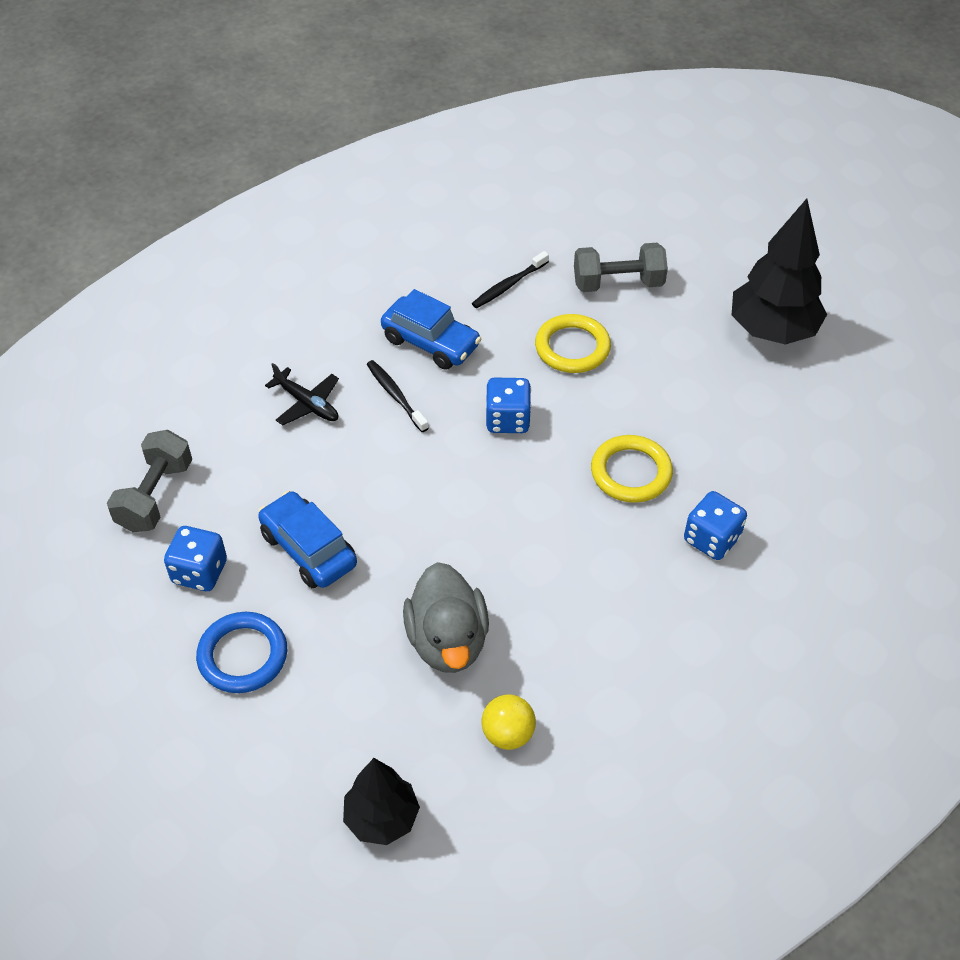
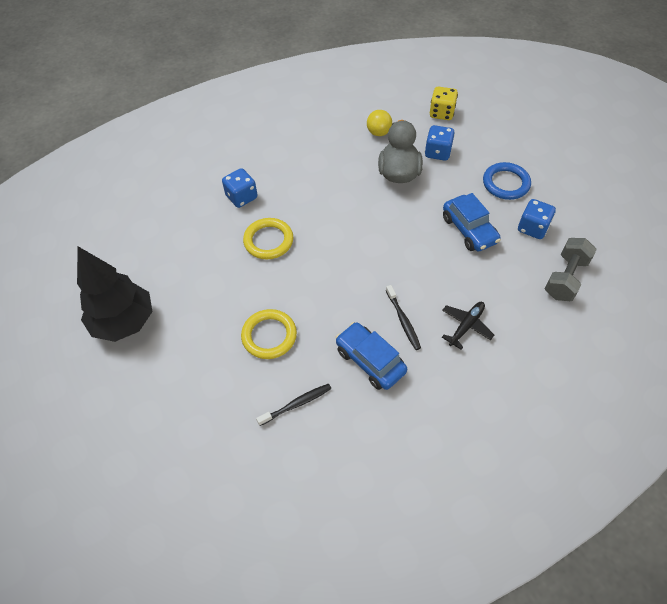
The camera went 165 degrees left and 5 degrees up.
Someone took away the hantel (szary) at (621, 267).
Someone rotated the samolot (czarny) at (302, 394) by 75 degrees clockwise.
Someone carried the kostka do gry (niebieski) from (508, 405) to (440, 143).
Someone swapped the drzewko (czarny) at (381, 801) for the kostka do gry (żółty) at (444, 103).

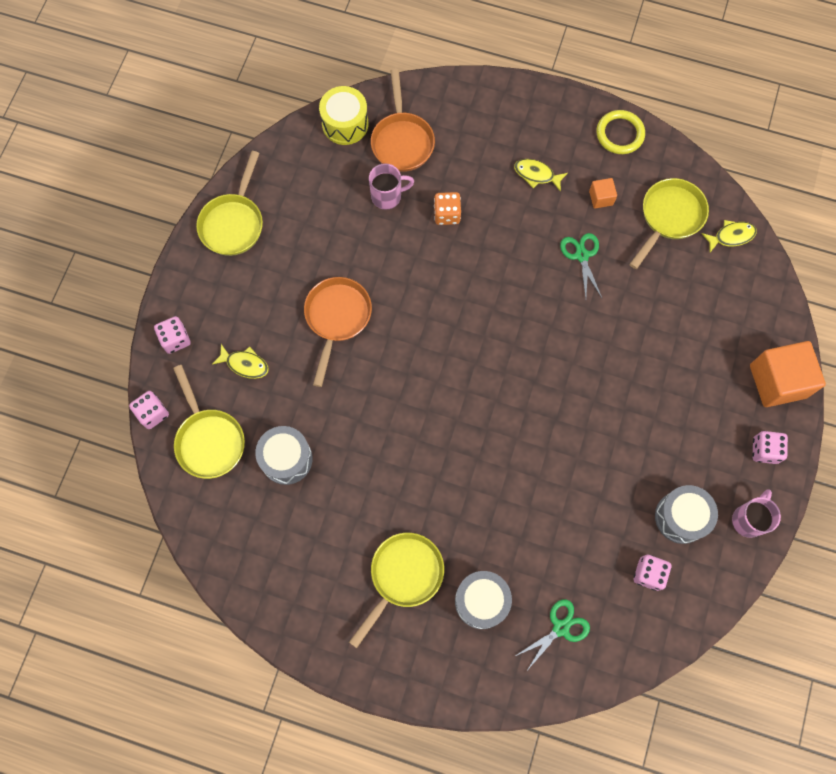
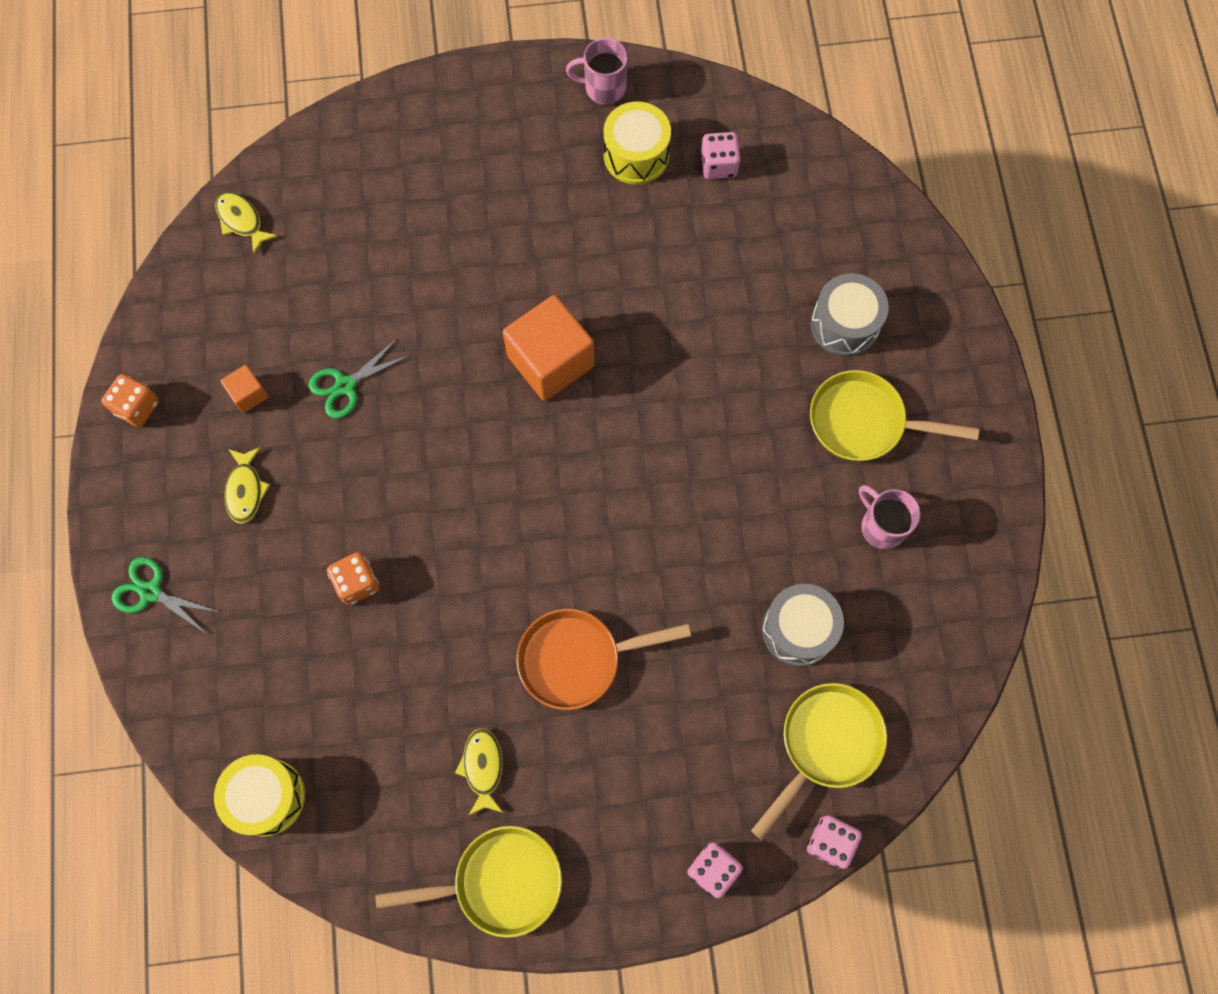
The camera went 115 degrees left and 0 degrees up.
Someone took away the patelnia (pomarańczowy) at (403, 120).
Someone swapped the pierścień (żółty) at (620, 132) for the kostka do gry (pomarańczowy) at (130, 400).
Someone carried the kubek (różowy) from (391, 187) to (890, 517).
Someone took away the patelnia (żółty) at (669, 223).
Someone carried the sześcian (pomarańczowy) from (788, 374) to (548, 348).
Someone carried the ryba (żółty) from (240, 361) to (479, 772).
Someone took away the kostka do gry (różowy) at (770, 447).
Someone repainted the bęben (szary) at (686, 514), which became the bęben (żółty) at (637, 143).
Someone carried the nożyczki (zielony) from (553, 635) to (165, 595).

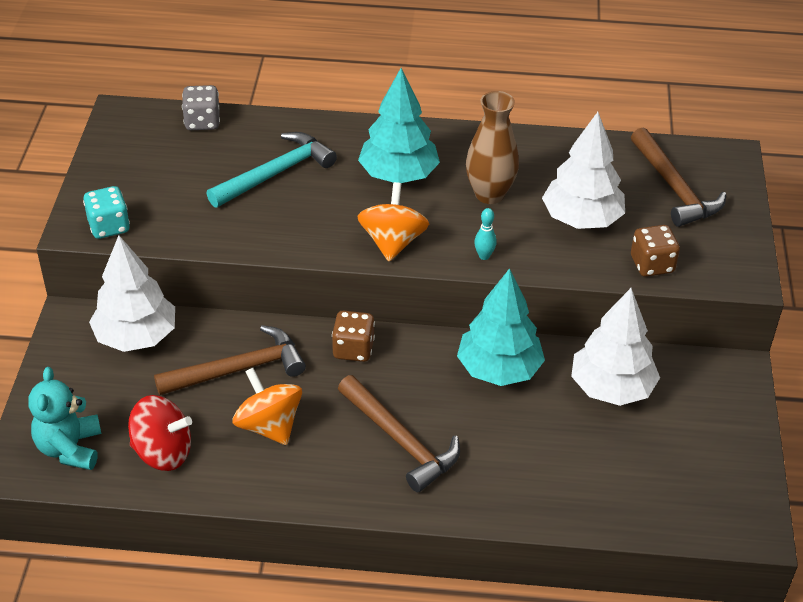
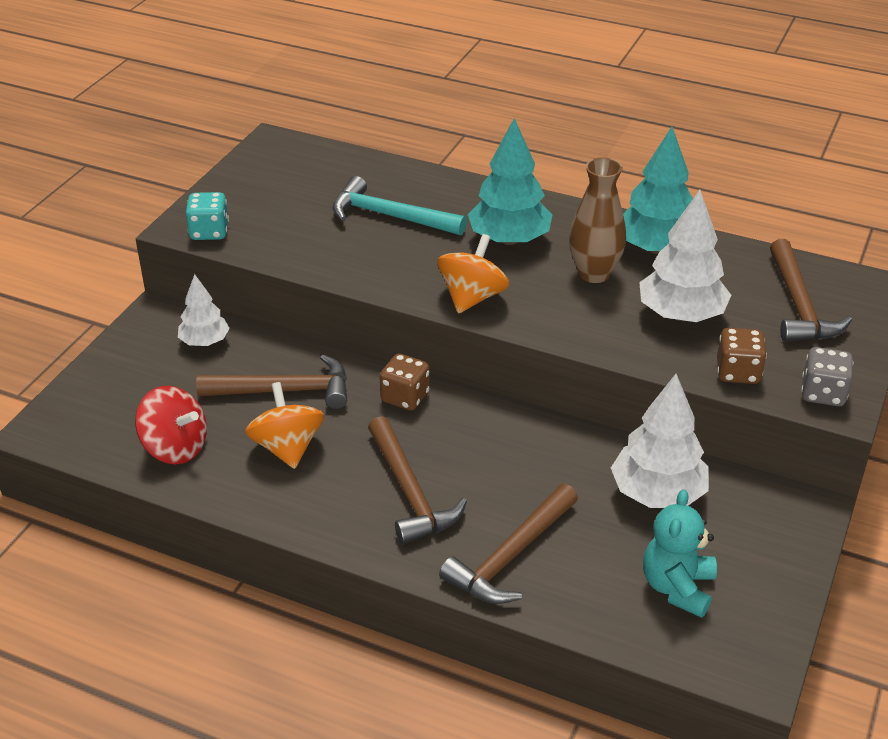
The camera went 20 degrees right and 5 degrees down.
Someone carried the kostka do gry (szary) from (201, 107) to (827, 376).
Someone rotated the młotek (turkusowy) at (271, 169) by 135 degrees counterclockwise.
Someone took away the kręgiel (turkusowy) at (485, 234).
Someone scaled the drzewko (biały) at (132, 293) by 0.60.
Someone carried the drzewko (turkusowy) from (501, 327) to (658, 190).
Someone carried the miś (turkusowy) from (64, 418) to (680, 553).
Someone put down the młotek (brązowy) at (508, 544).

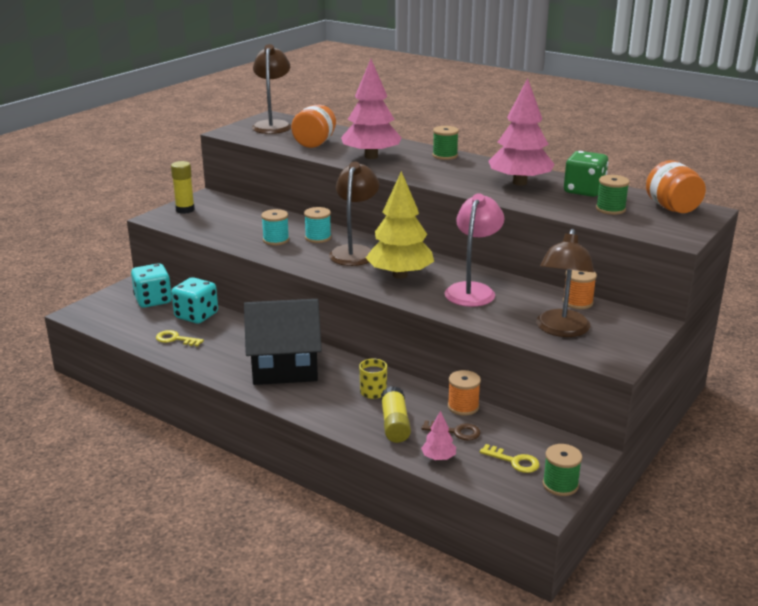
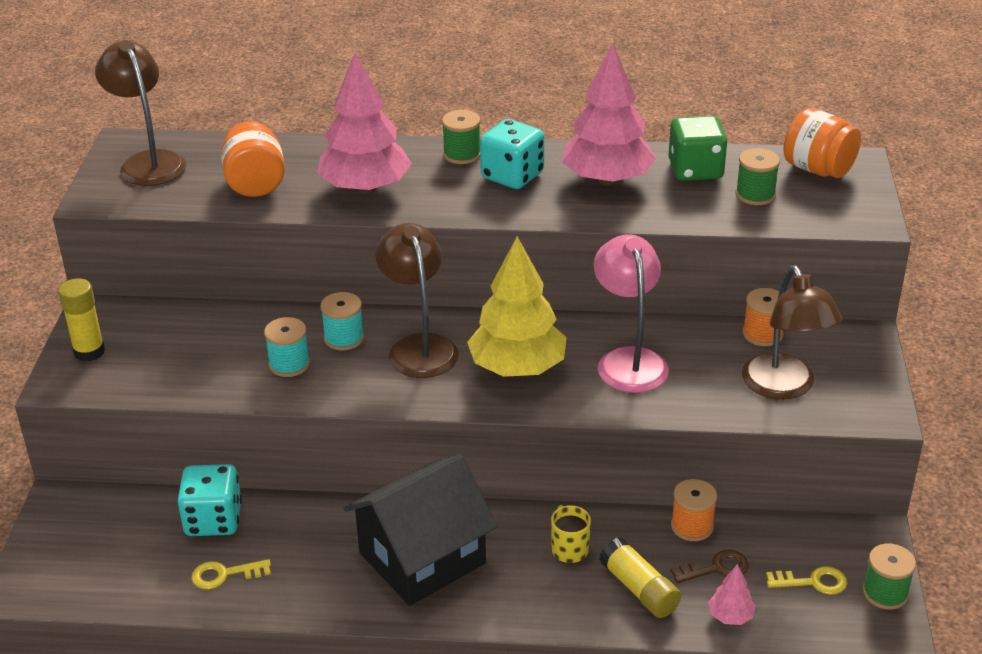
The camera went 30 degrees left and 10 degrees up.
Someone carried the kostka do gry (turkusowy) from (151, 285) to (512, 154).

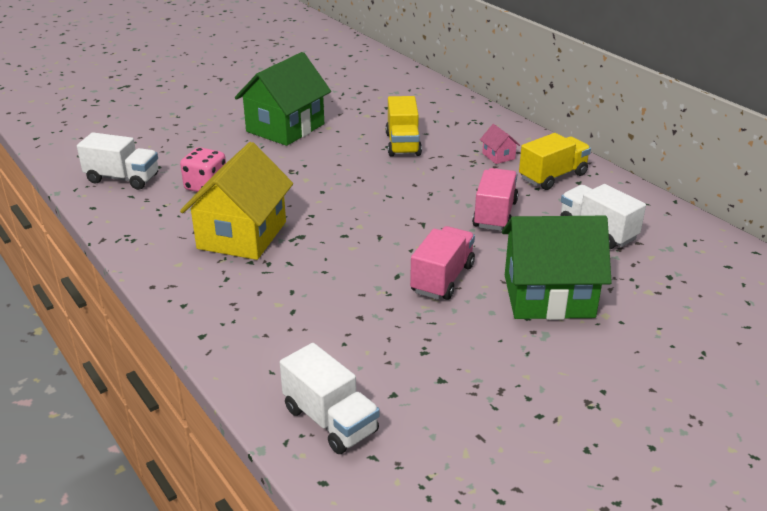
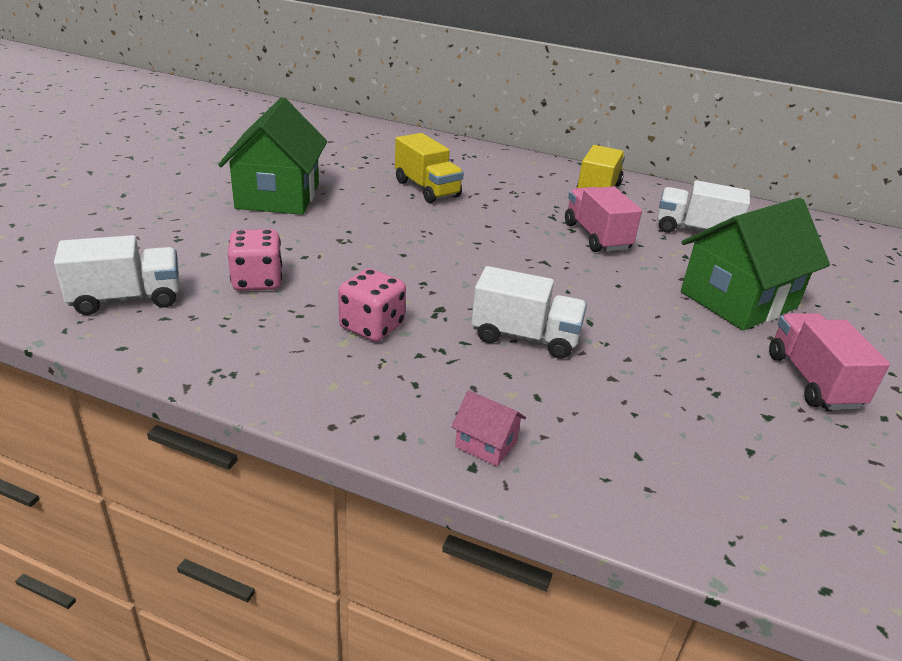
The camera went 35 degrees left and 0 degrees up.
Someone carried the domek (różowy) from (500, 144) to (488, 428).
Someone swapped the domek (żółty) at (236, 201) for the kostka do gry (różowy) at (372, 305).
Someone carried the ciężarówka (różowy) from (442, 263) to (829, 361).
Someone carried the ciężarówka (biały) from (330, 398) to (529, 312).

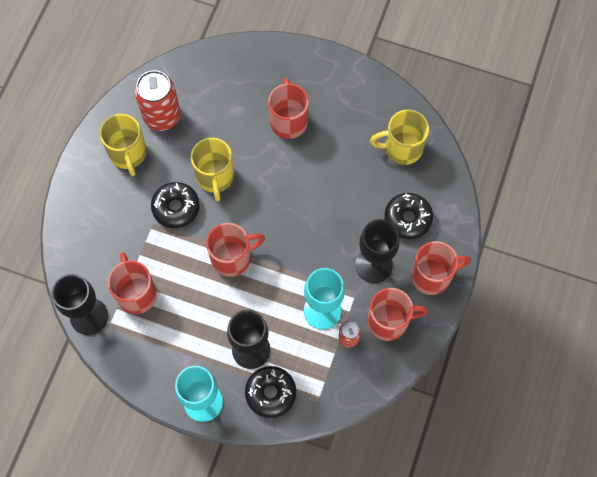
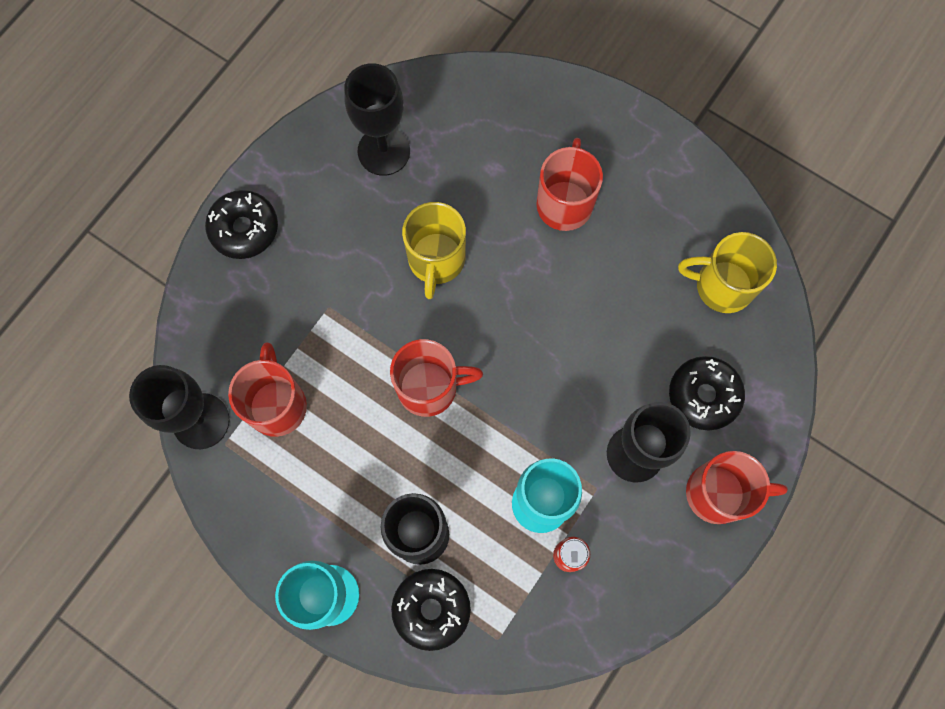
The camera went 15 degrees right and 5 degrees up.
Someone swapped the puszka (czerwony) at (158, 100) for the kielich (czarny) at (377, 119).
Someone took away the kubek (żółty) at (123, 145).
Someone carried the donut (czarny) from (175, 205) to (241, 224).
Someone took away the kubek (czerwony) at (397, 314).

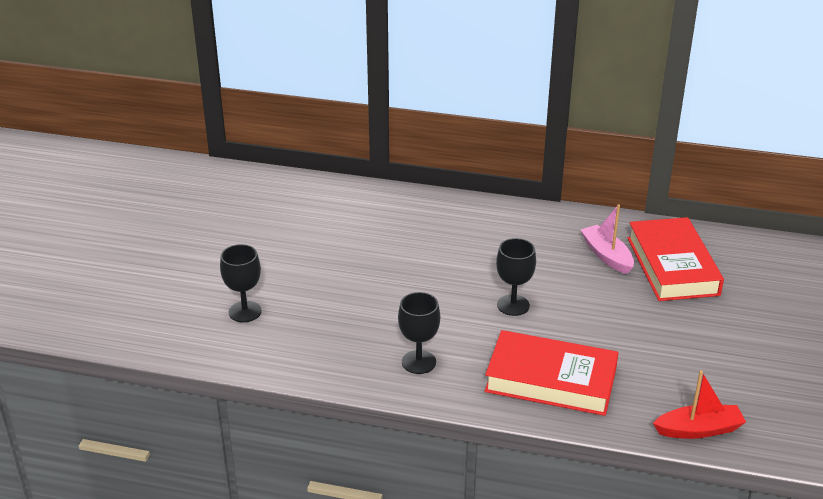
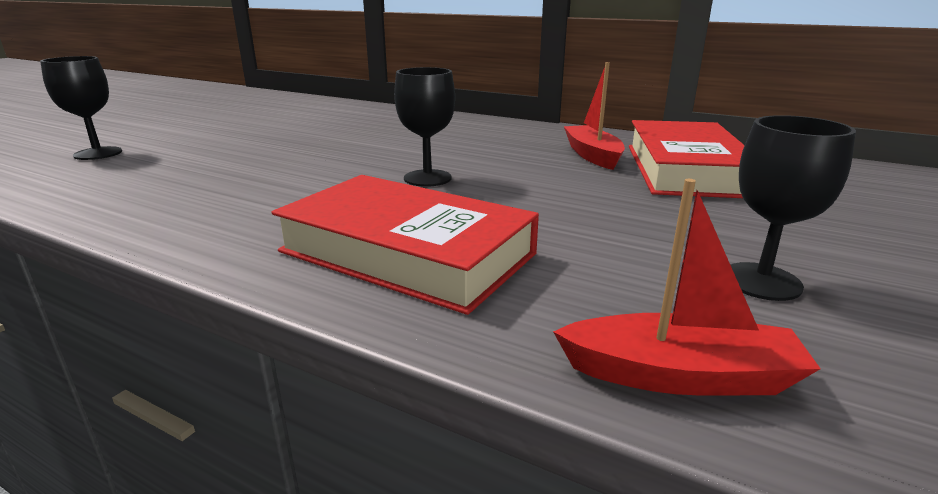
The camera went 15 degrees right and 10 degrees down.
Someone repainted the łódka (różowy) at (607, 239), which became the łódka (czerwony) at (594, 116).
Someone carried the kielich (czarny) from (419, 333) to (793, 208).

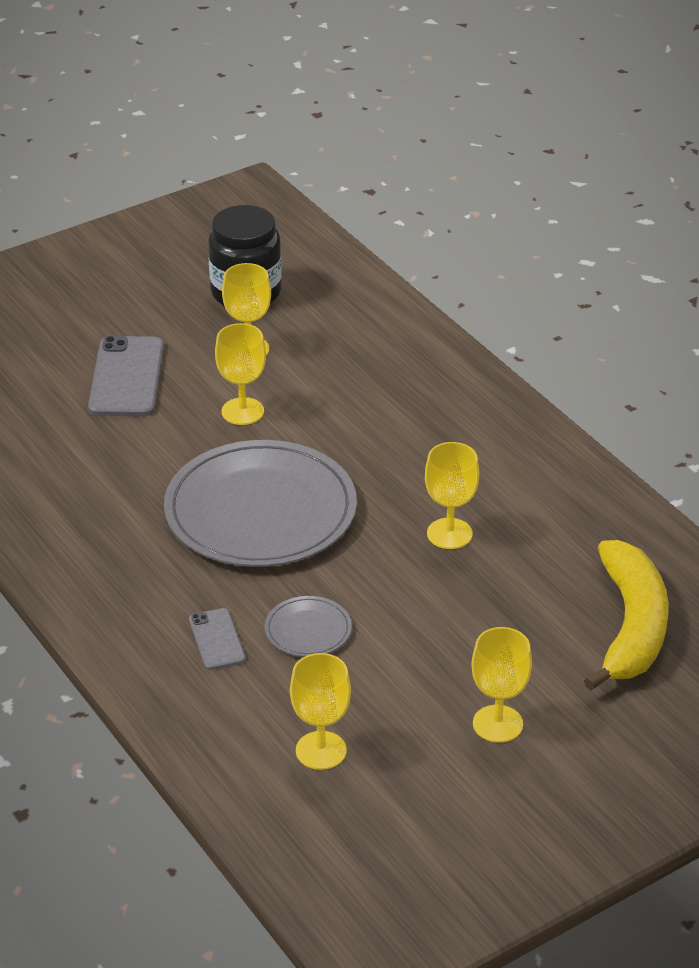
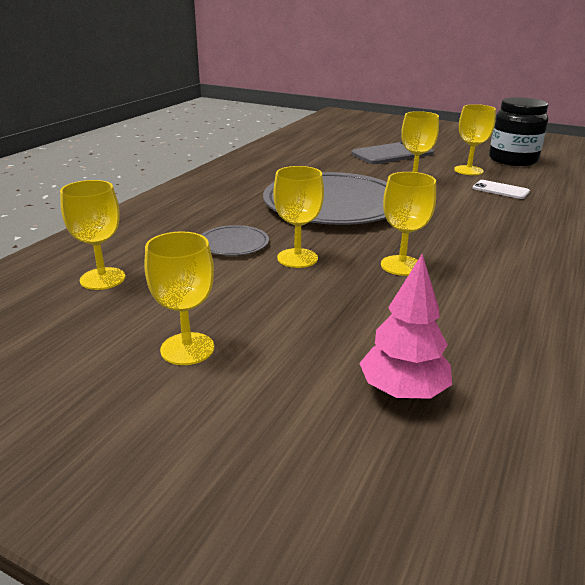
The camera went 60 degrees right and 10 degrees down.
Someone swapped the banan (żółty) at (626, 615) for the drzewko (różowy) at (405, 326).
Someone took away the telefon (szary) at (217, 639).
Someone put down the kielich (żółty) at (298, 217).
Someone put down the telefon (biały) at (501, 189).

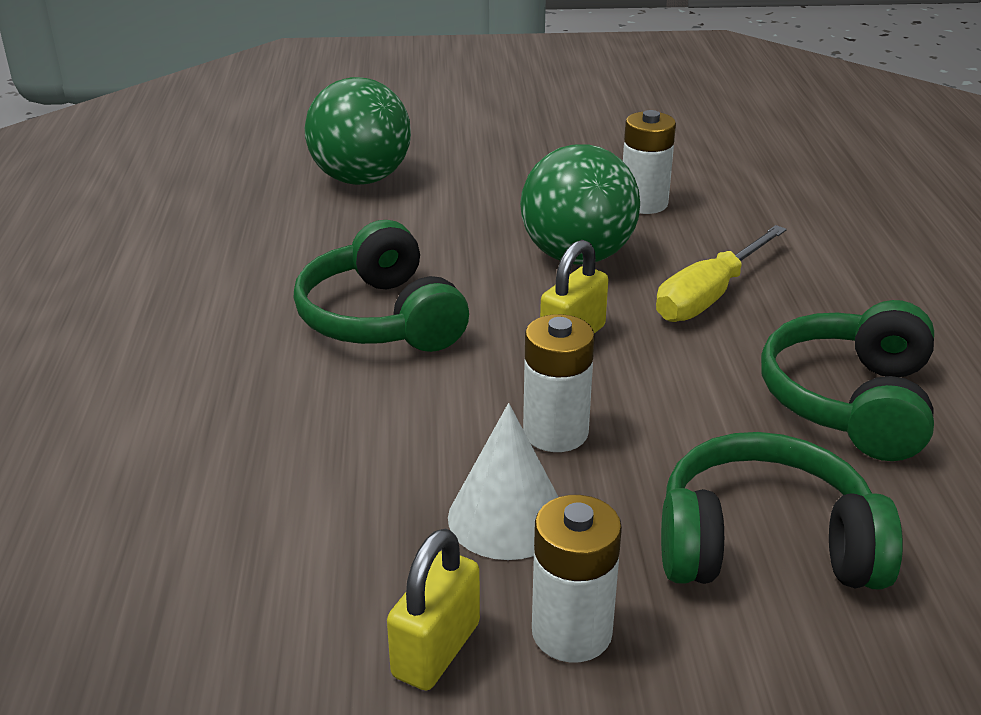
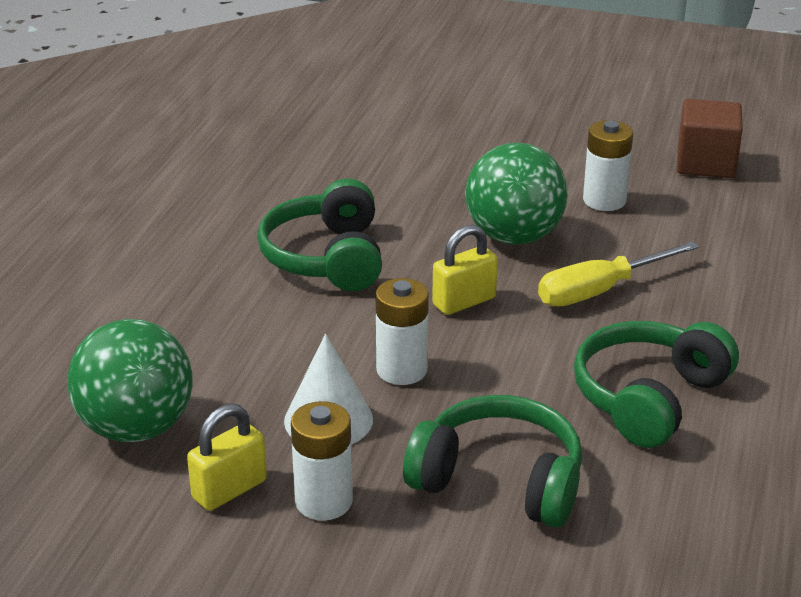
The camera went 20 degrees right and 0 degrees up.
Someone carried the piłka (zielony) from (358, 131) to (130, 380).
Someone put down the sześcian (brązowy) at (710, 138).

